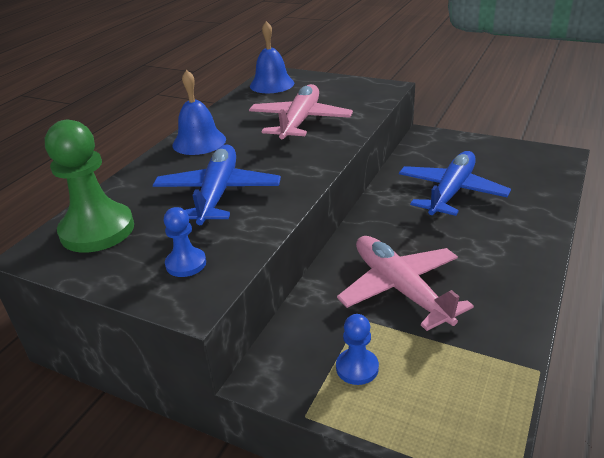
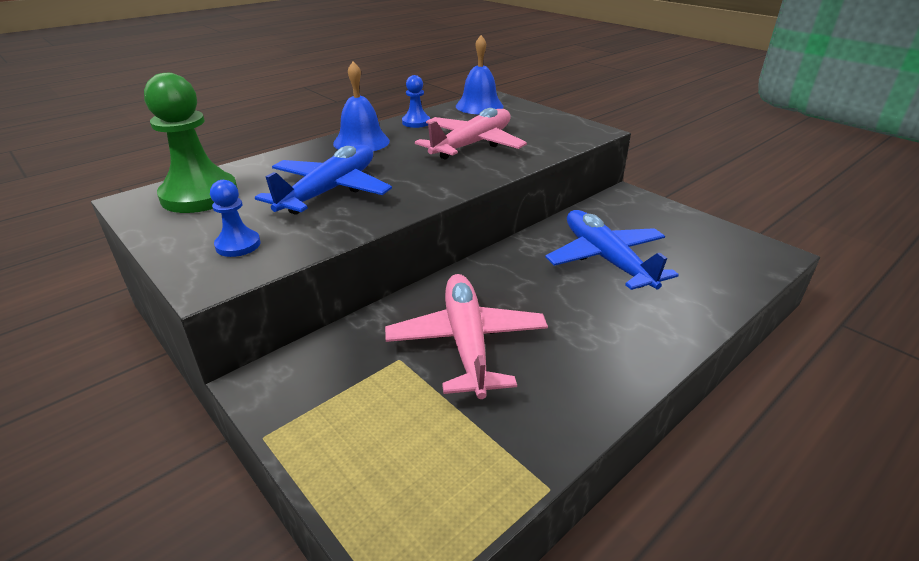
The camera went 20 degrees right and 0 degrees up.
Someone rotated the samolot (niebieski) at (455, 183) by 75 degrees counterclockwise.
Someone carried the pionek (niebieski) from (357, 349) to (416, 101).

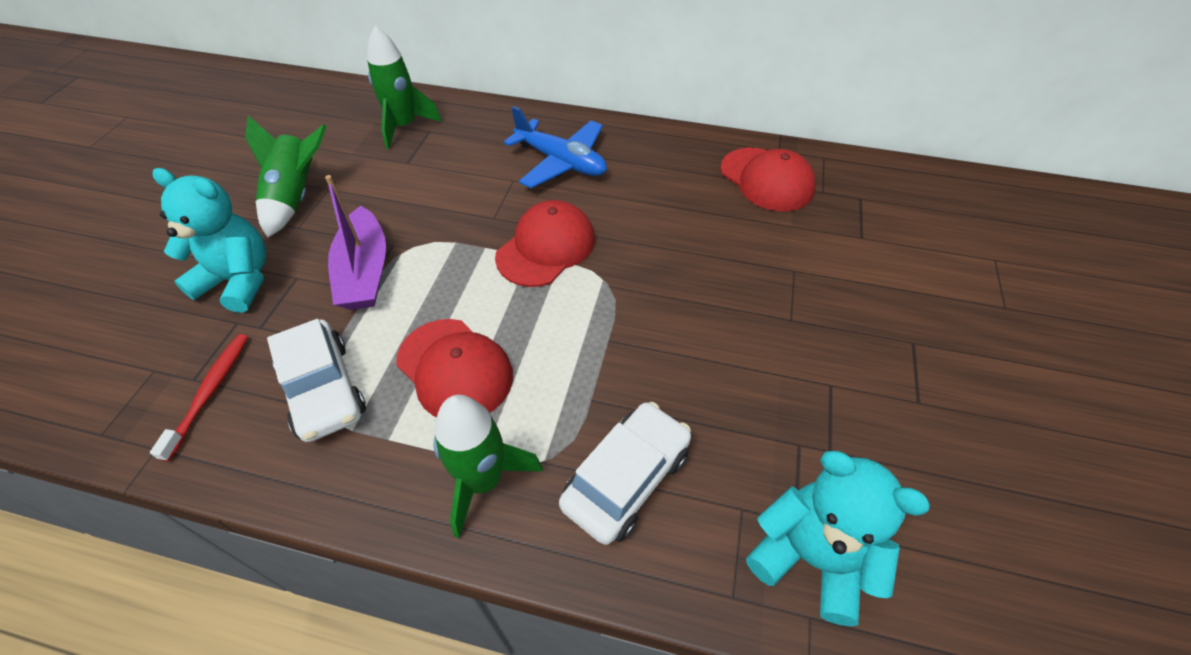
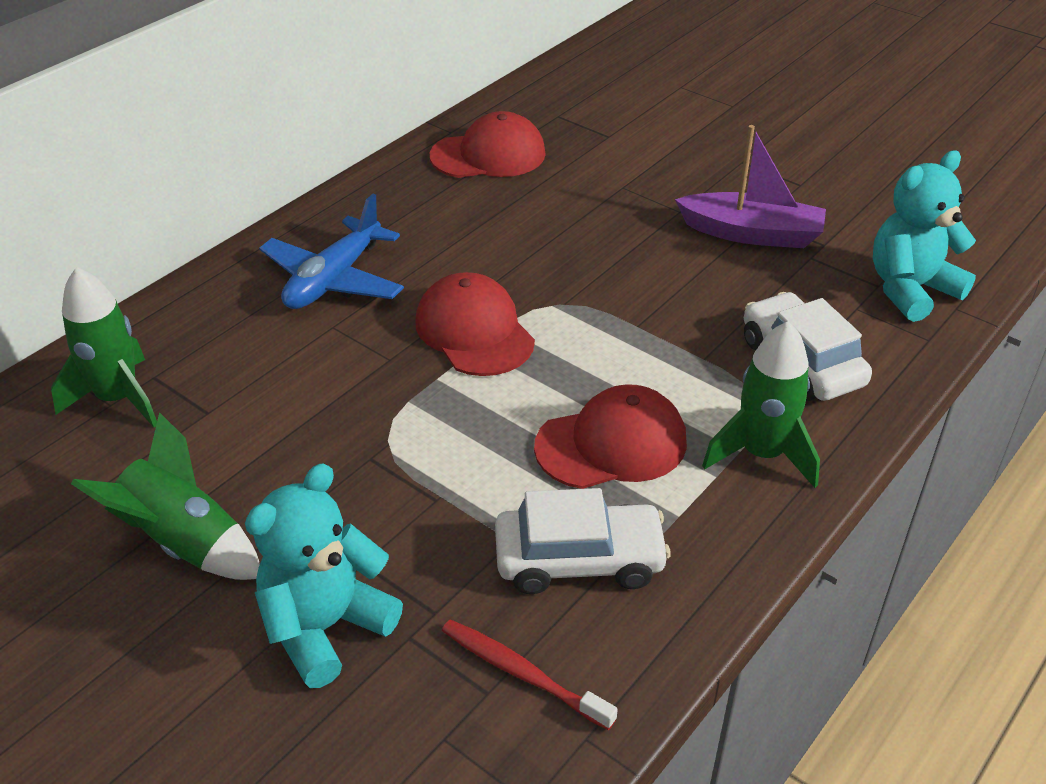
The camera went 65 degrees left and 10 degrees down.
Someone rotated the samolot (niebieski) at (555, 147) by 150 degrees clockwise.
Someone carried the łódka (fioletowy) from (355, 242) to (750, 186).

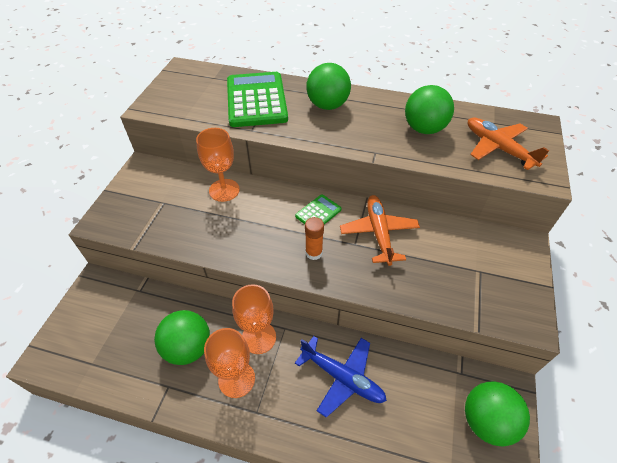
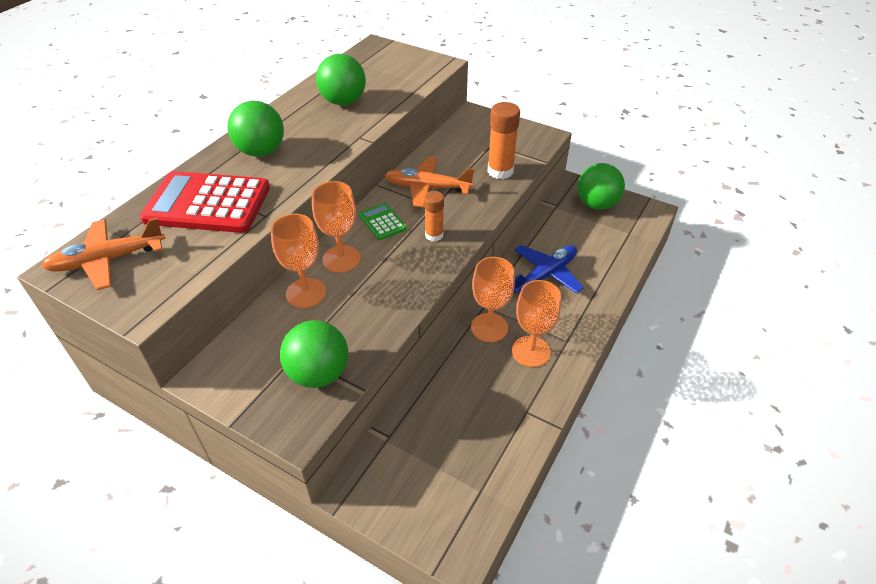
The camera went 75 degrees left and 5 degrees down.
Someone repainted the kalkulator (zielony) at (257, 99), which became the kalkulator (czerwony) at (205, 202).
Someone carried the samolot (pomarańczowy) from (509, 144) to (103, 254).
Someone carried the piłka (zielony) from (182, 337) to (314, 354).
Someone put down the klej w sztyfcie (pomarańczowy) at (503, 140).
Someone put down the kielich (pomarańczowy) at (336, 227).

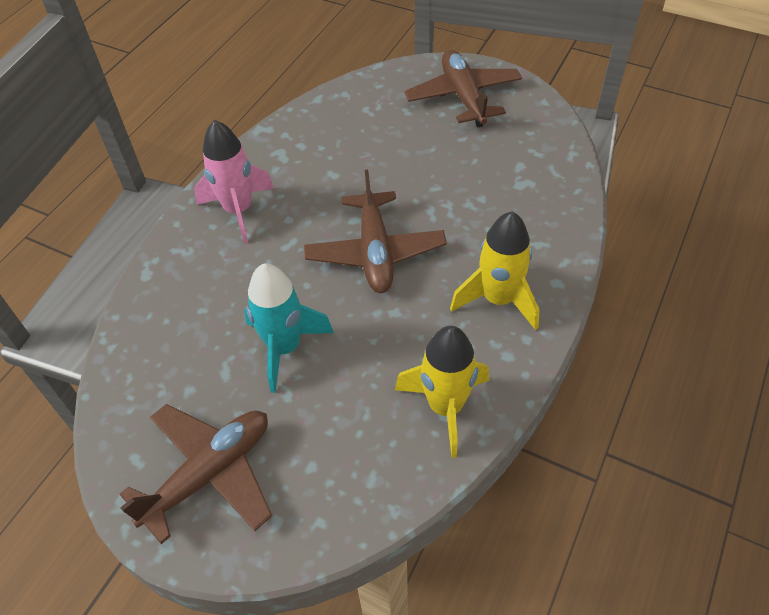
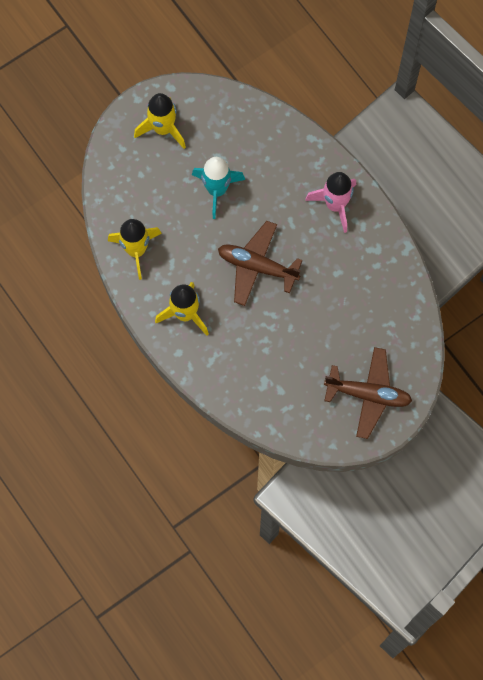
The camera went 115 degrees right and 20 degrees up.
Someone swapped the samolot (brązowy) at (195, 474) for the rakieta (żółty) at (160, 121).

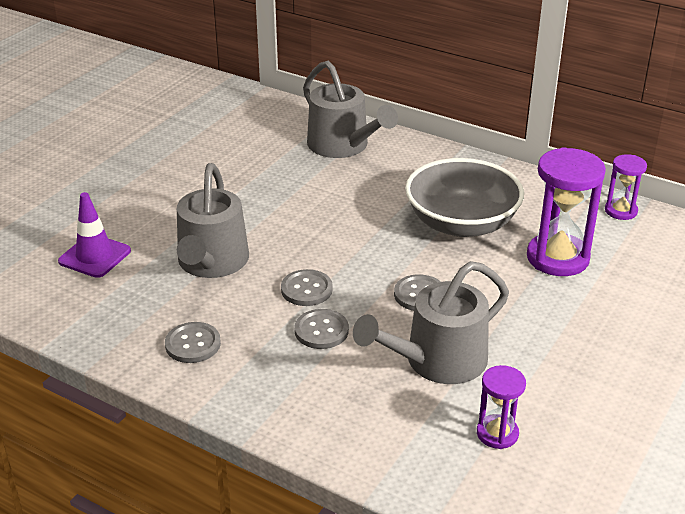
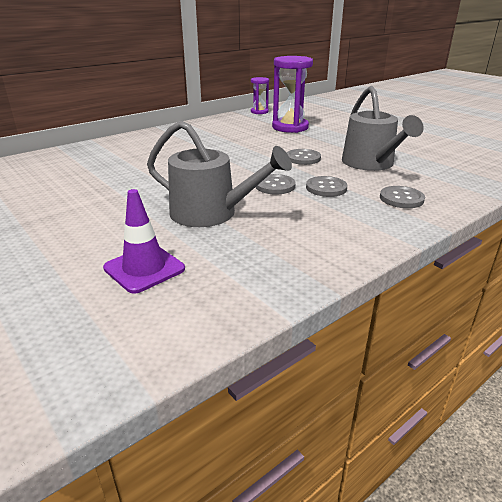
The camera went 70 degrees left and 5 degrees down.
Someone took away the konewka (szary) at (350, 109).
Someone took away the miska (szary) at (464, 197).
Someone carried the guzik (szary) from (193, 342) to (402, 197).
Someone took away the klepsydra (fioletowy) at (501, 407).

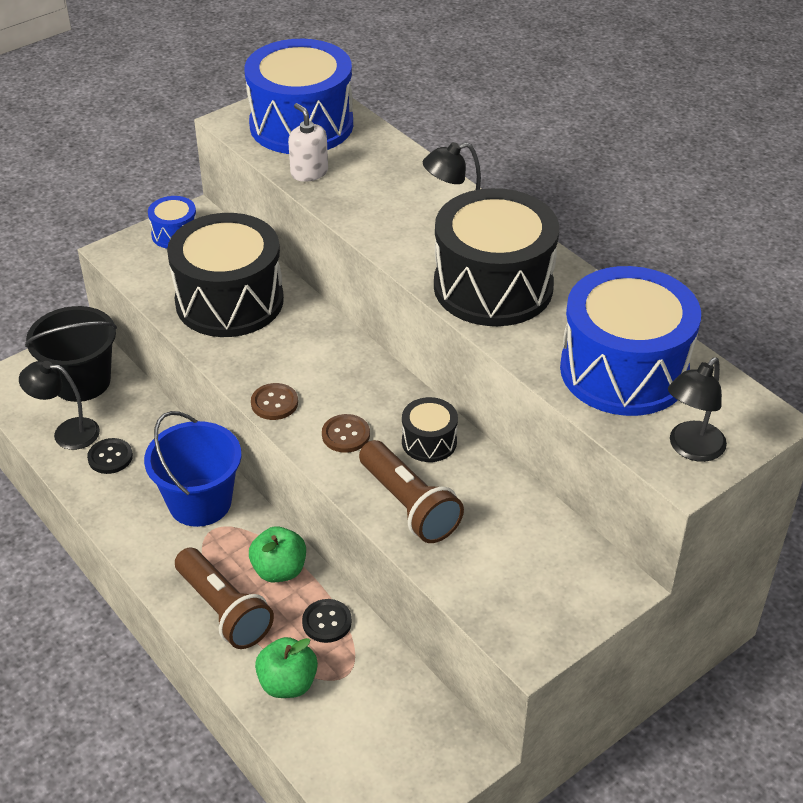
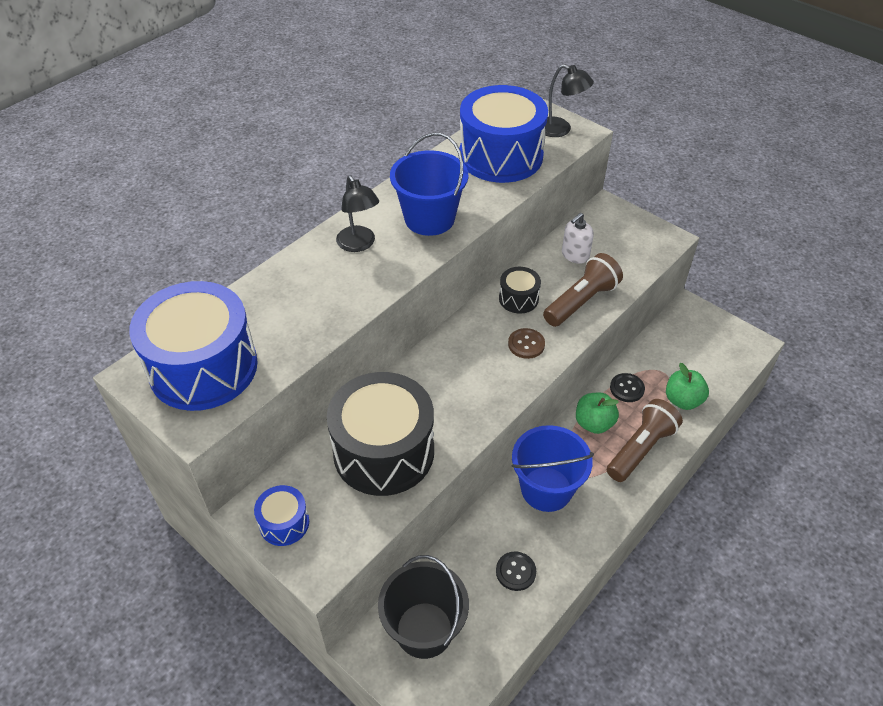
The camera went 100 degrees left and 5 degrees up.
Someone carried the dozownik mydła (biały) from (308, 142) to (578, 238).
Someone swapped the bęben (czarny) at (496, 257) for the wiadro (niebieski) at (429, 184).
Someone took away the lampka (czarny) at (59, 405).
Someone took away the guzik (brązowy) at (274, 401).

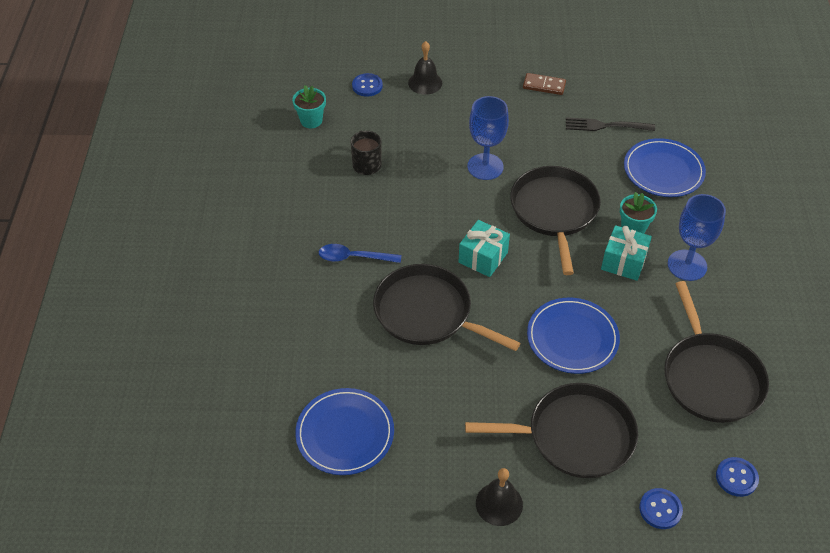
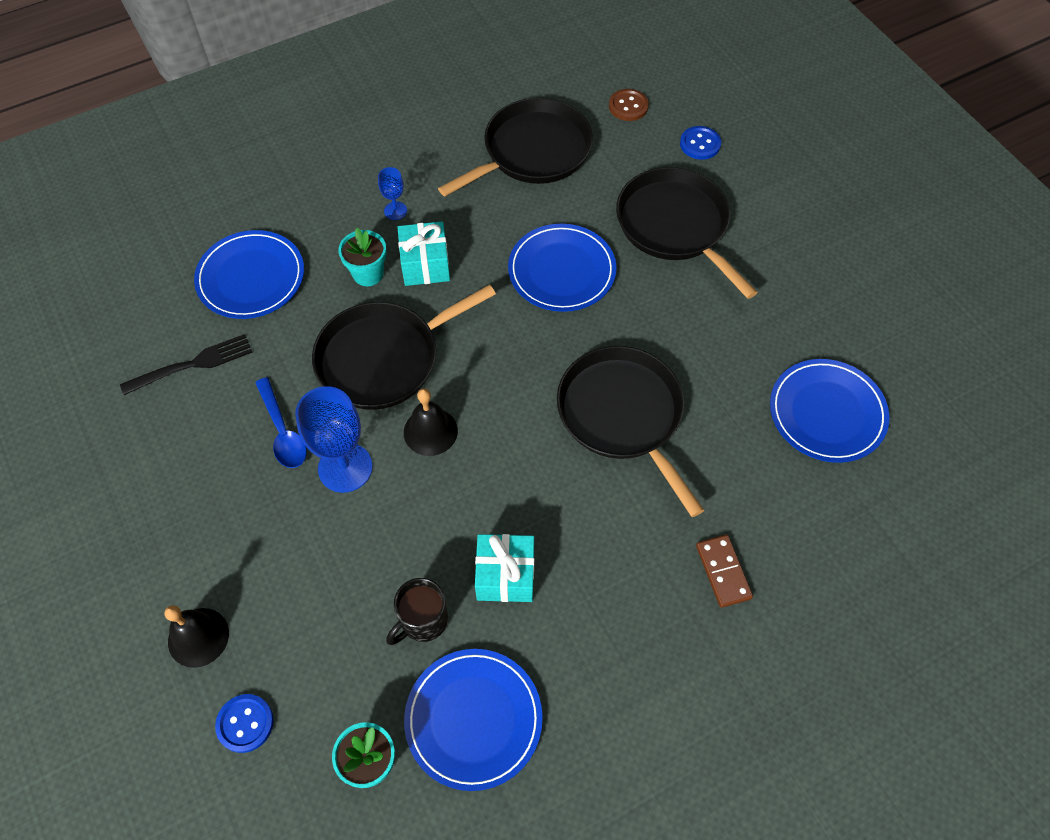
The camera went 120 degrees left and 10 degrees up.
Someone carried the kostka domina (brązowy) from (544, 84) to (724, 571).
Someone rotated the widelec (czarny) at (610, 124) by 90 degrees counterclockwise.
Someone scaled the kielich (niebieski) at (697, 237) by 0.50.
Someone carried the prezent (turkusowy) from (484, 248) to (504, 568).
Someone carried the łyżka (niebieski) from (360, 253) to (281, 422).
Someone rotated the patelnia (czarny) at (446, 307) by 150 degrees clockwise.
Someone repainted the guzik (niebieski) at (737, 477), which became the guzik (brązowy) at (629, 105).
Someone carried the dzwonek (czarny) from (499, 497) to (431, 422).
Someone put down the talerz (niebieski) at (473, 720).

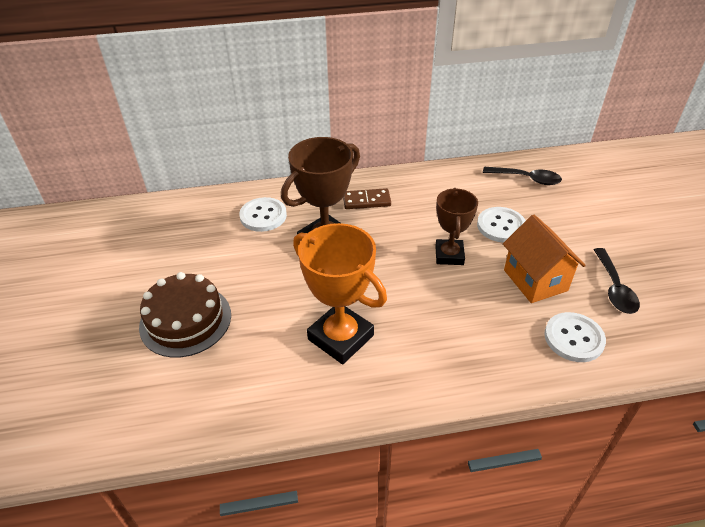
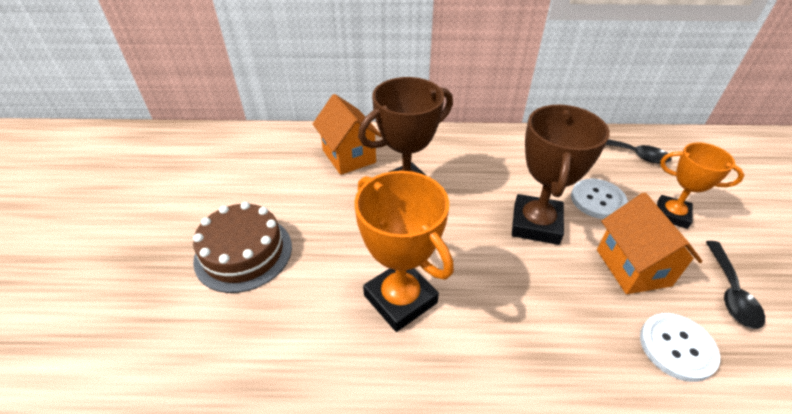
The camera went 10 degrees right and 0 degrees up.
Someone took away the kostka domina (brązowy) at (367, 198).
Someone scaled the puchar (brązowy) at (456, 226) by 1.55.
Someone swapped the guzik (biały) at (263, 214) for the domek (pomarańczowy) at (347, 134).
Someone put down the puchar (pomarańczowy) at (700, 185).

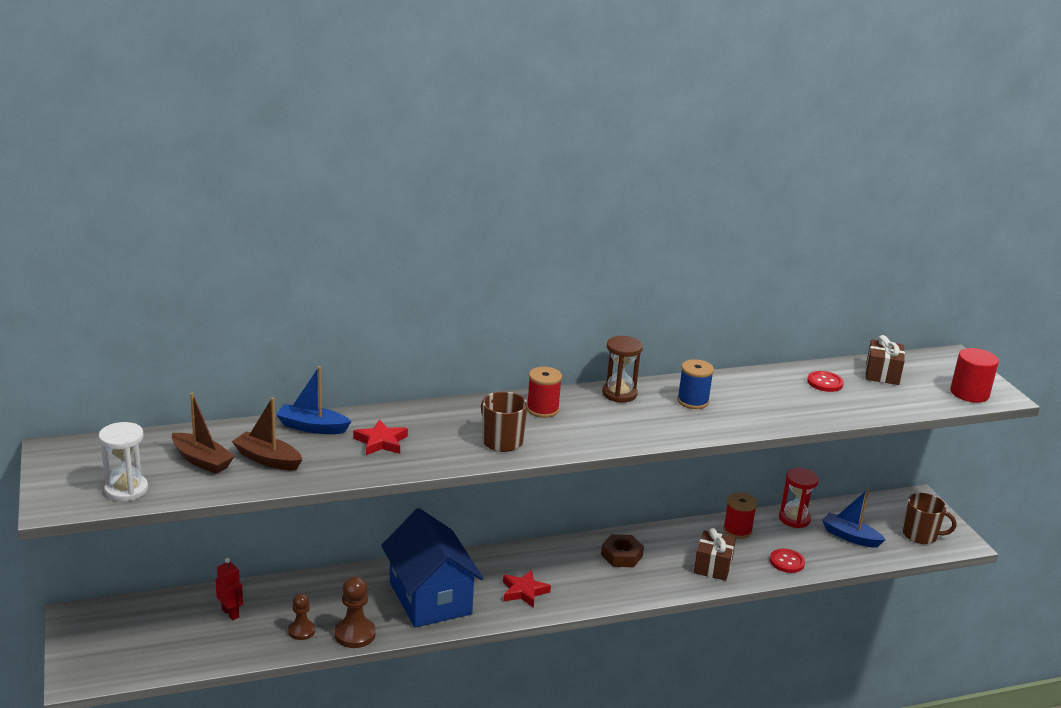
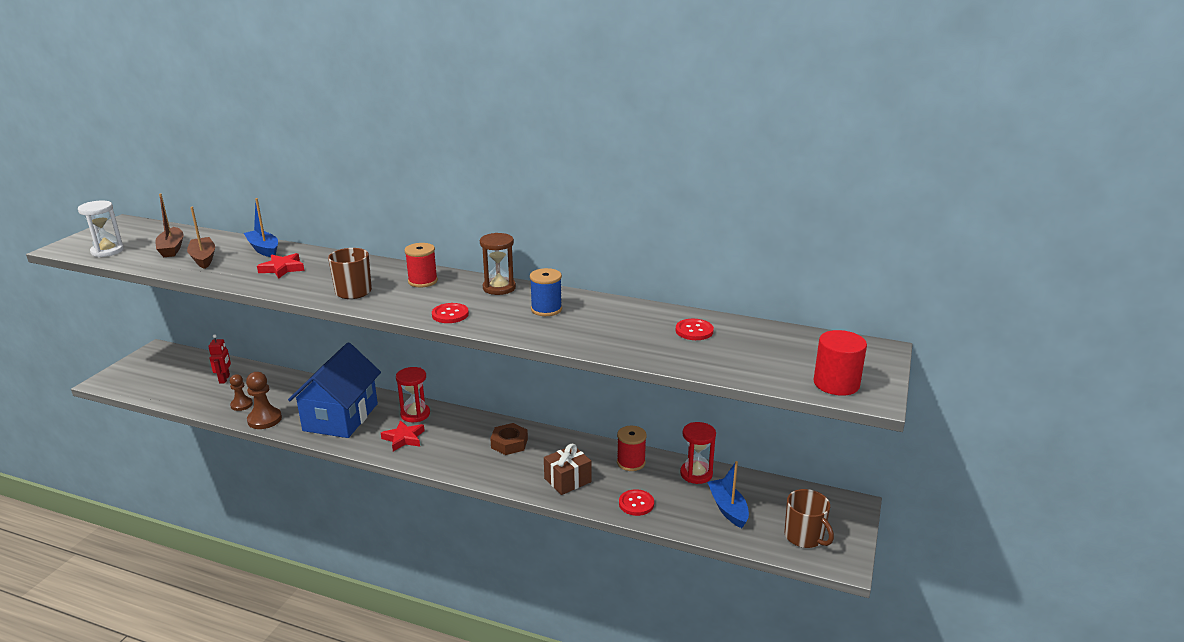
The camera went 40 degrees right and 0 degrees up.
Someone took away the prezent (brązowy) at (885, 360).
Someone put down the guzik (czerwony) at (450, 313).
Someone put down the klepsydra (czerwony) at (413, 394).

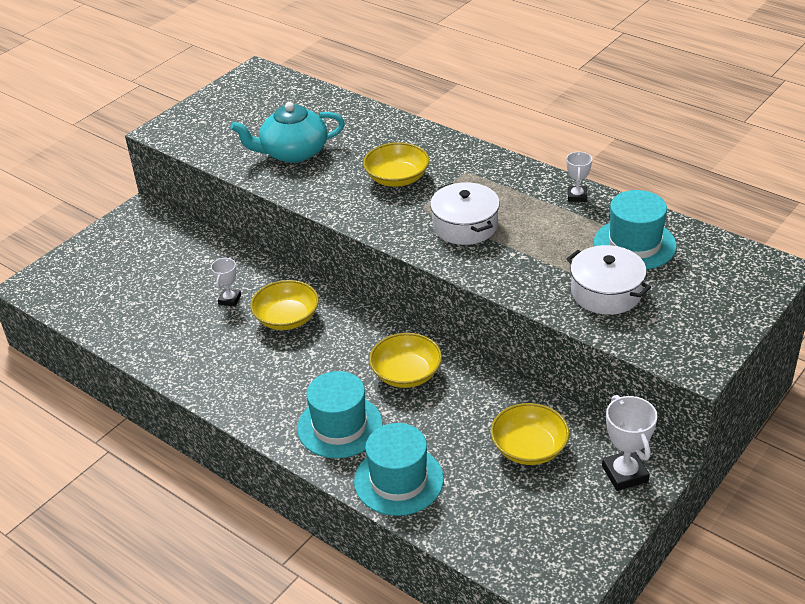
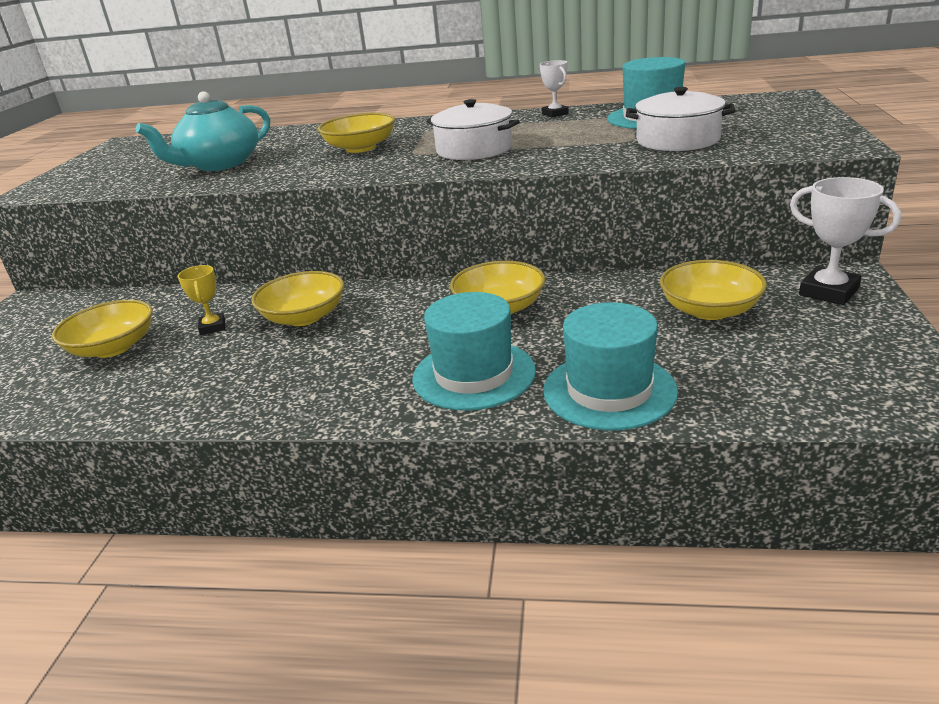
The camera went 30 degrees left and 10 degrees down.
Someone repainted the puchar (biały) at (226, 282), which became the puchar (żółty) at (201, 300).
Someone put down the miska (żółty) at (102, 329).

